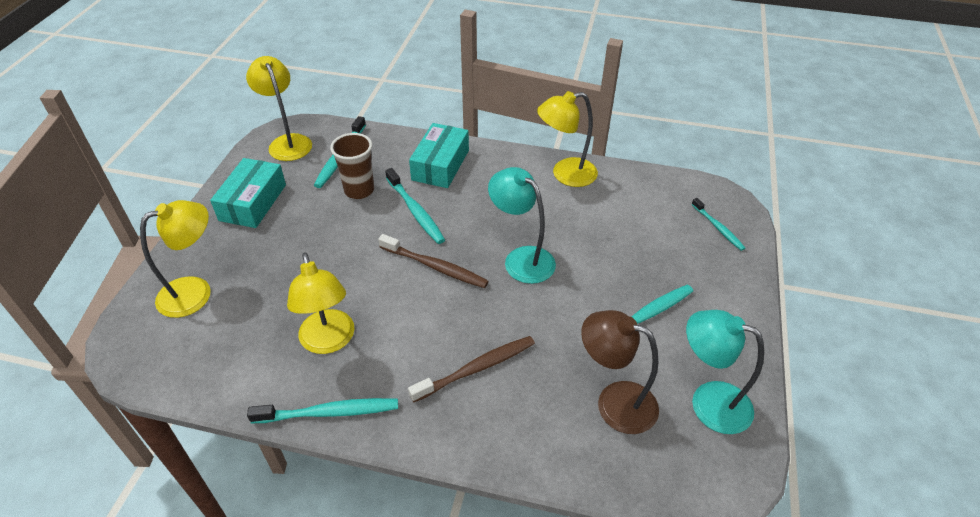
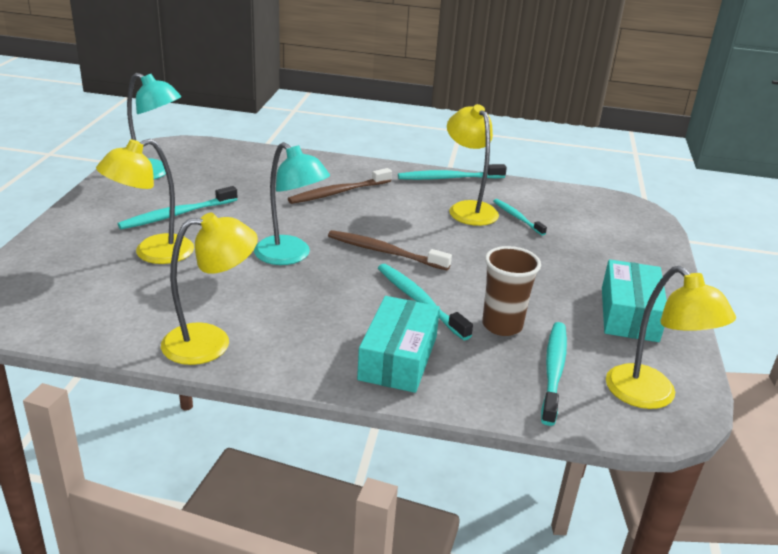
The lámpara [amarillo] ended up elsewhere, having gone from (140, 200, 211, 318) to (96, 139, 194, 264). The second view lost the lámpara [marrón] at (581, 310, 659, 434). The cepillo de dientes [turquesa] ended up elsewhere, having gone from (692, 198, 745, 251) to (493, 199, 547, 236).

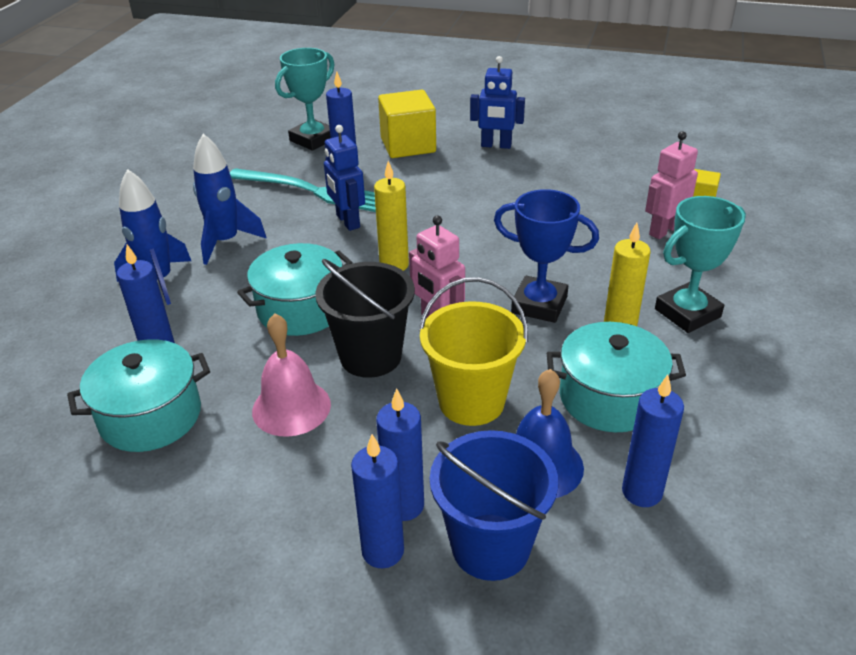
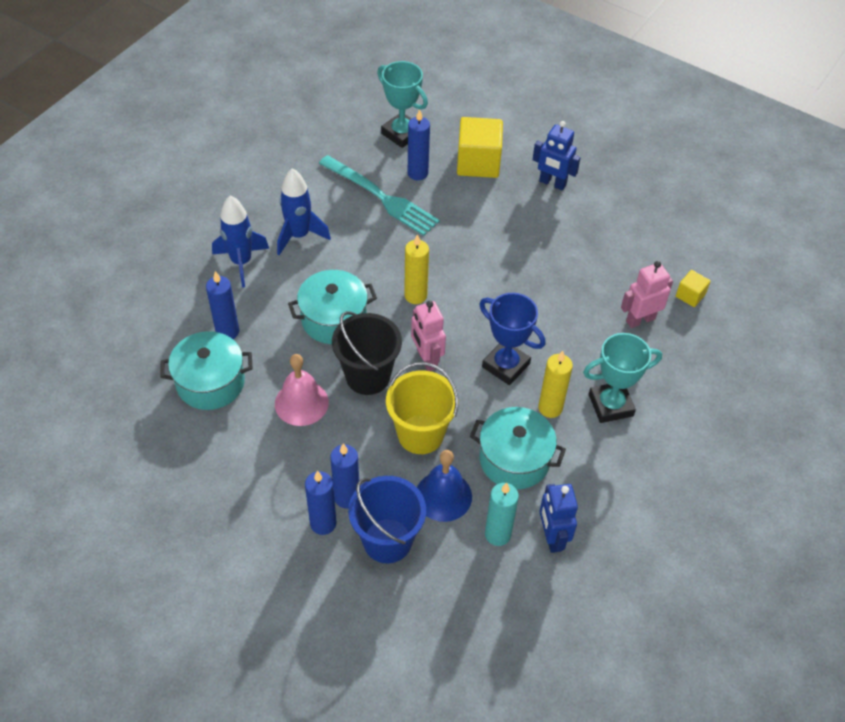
The trofeo [turquesa] at (275, 48, 335, 150) ended up facing another way, 75 degrees clockwise from before. The robot [azul] ended up elsewhere, having gone from (324, 125, 365, 231) to (539, 484, 578, 553). What was the vela [azul] at (622, 375, 684, 507) turned into the vela [turquesa] at (485, 483, 519, 546).

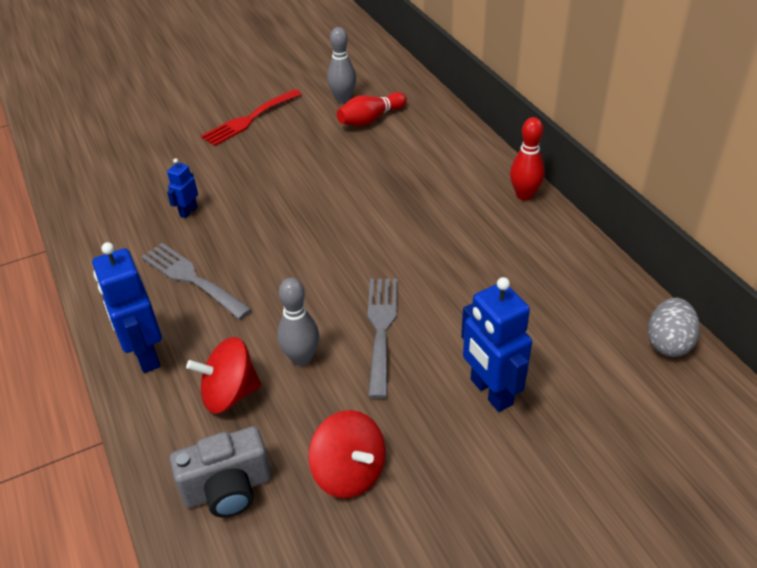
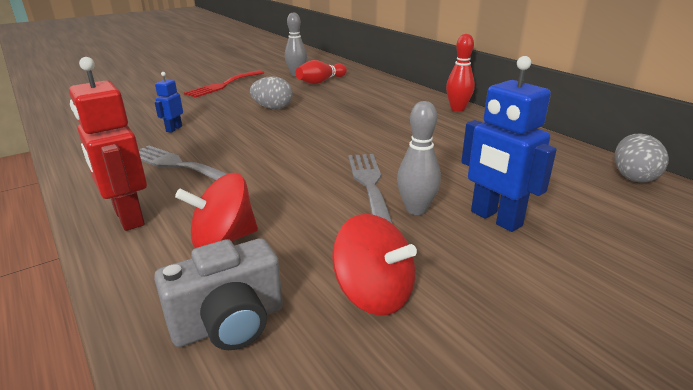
What was the robot [azul] at (92, 242, 162, 373) turned into the robot [rojo] at (69, 57, 147, 231). The bolo [gris] ended up elsewhere, having gone from (277, 278, 319, 366) to (397, 101, 441, 215). The second view gained the huevo [gris] at (250, 76, 293, 110).

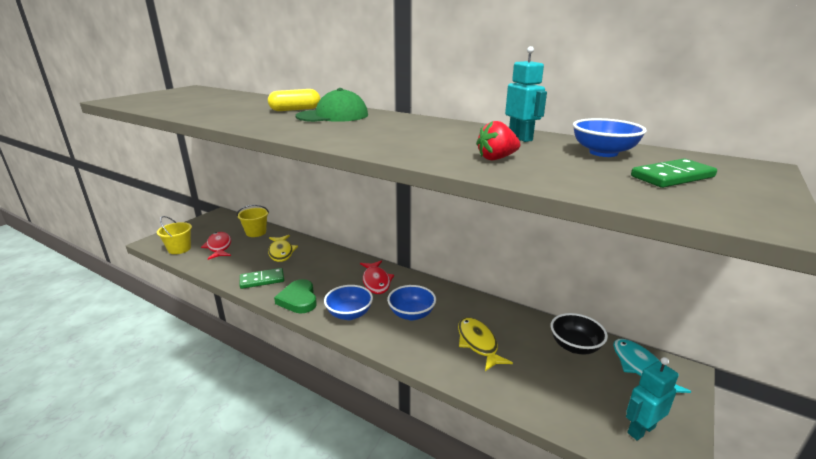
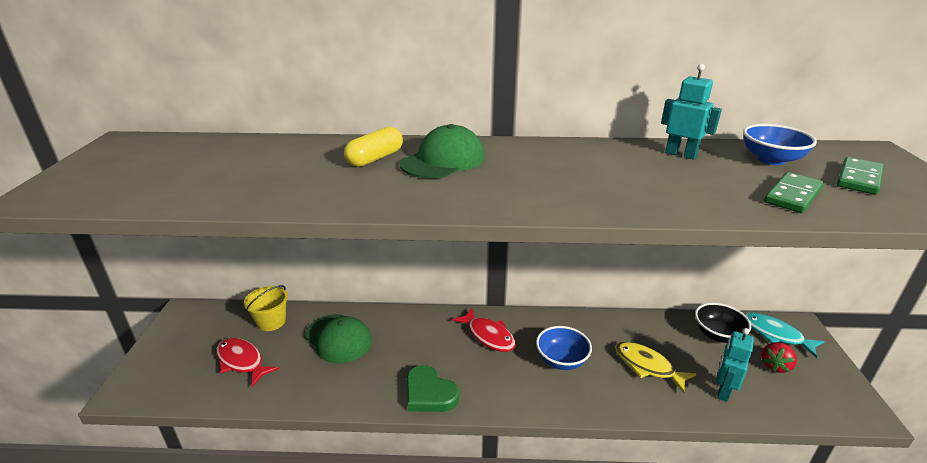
The second view lost the balde [amarillo] at (157, 216, 192, 254). The ficha de dominó [verde] ended up elsewhere, having gone from (240, 268, 284, 289) to (764, 172, 824, 213). Where the pez [amarillo] stood at (268, 235, 298, 262), the gorra [verde] came to stand at (305, 314, 372, 363). The second view lost the cuenco [azul] at (324, 285, 373, 320). The fresa [rojo] ended up elsewhere, having gone from (476, 121, 520, 161) to (761, 342, 797, 373). The robot [turquesa] ended up elsewhere, having gone from (626, 357, 679, 441) to (717, 328, 754, 402).

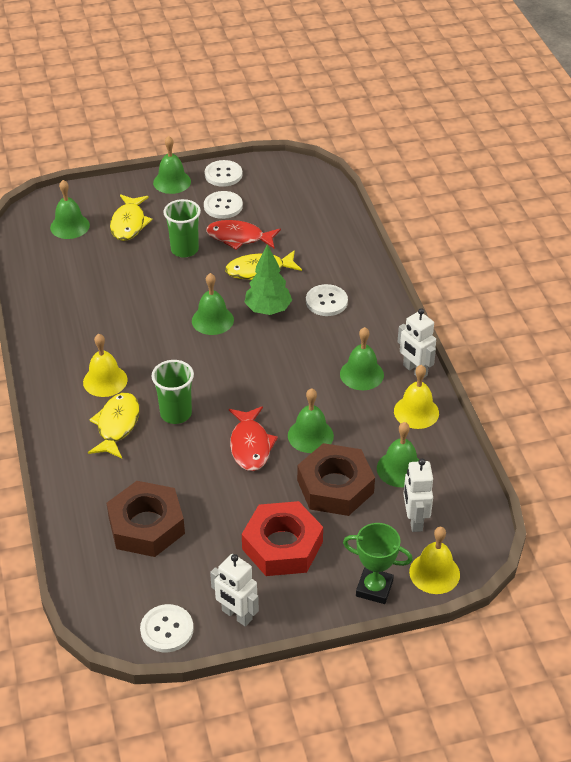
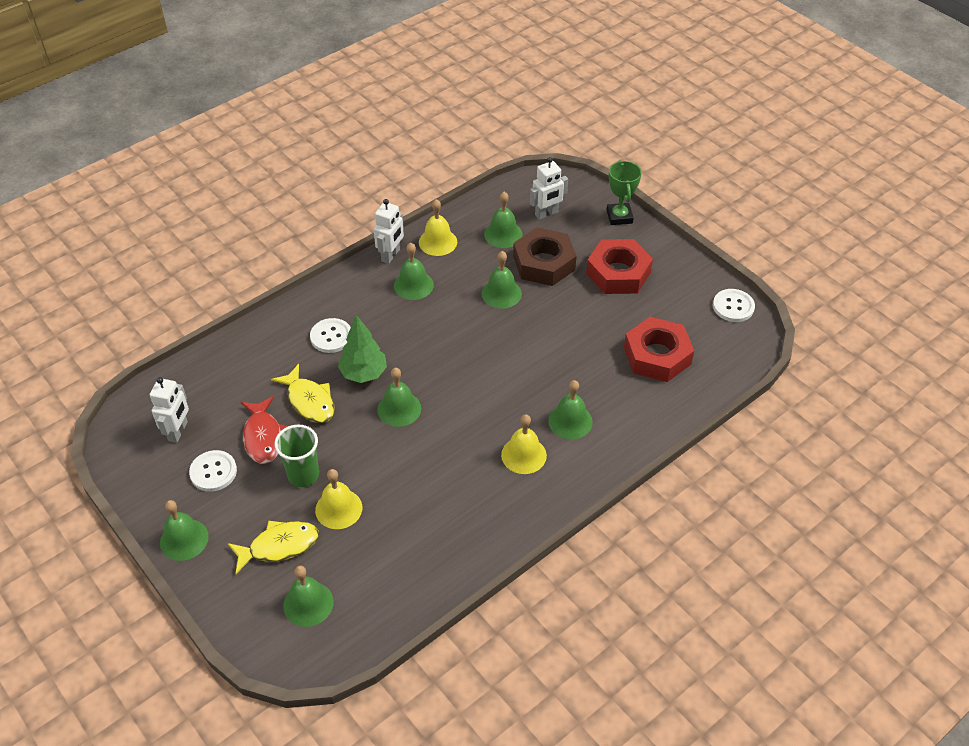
Where the pez [amarillo] stood at (88, 393, 140, 459), the campana [verde] came to stand at (548, 380, 593, 440). What was the tuerca [marrón] at (107, 481, 185, 557) turned into the tuerca [rojo] at (624, 317, 694, 382). The second view lost the vaso [verde] at (151, 360, 194, 424). The second view lost the botón [blanco] at (204, 160, 242, 187). The robot [blanco] ended up elsewhere, having gone from (210, 554, 259, 627) to (150, 377, 189, 443). The second view lost the pez [rojo] at (229, 406, 278, 471). The campana [amarillo] ended up elsewhere, having gone from (409, 527, 460, 594) to (315, 469, 362, 529).

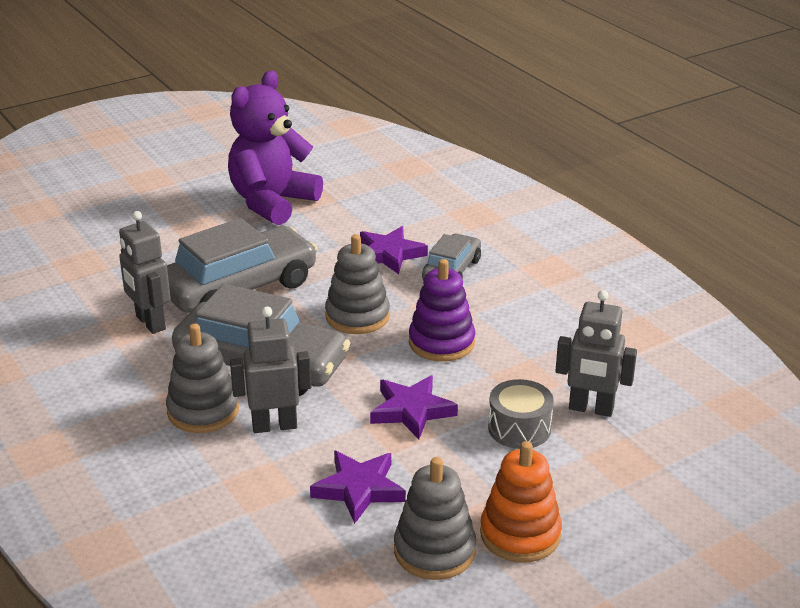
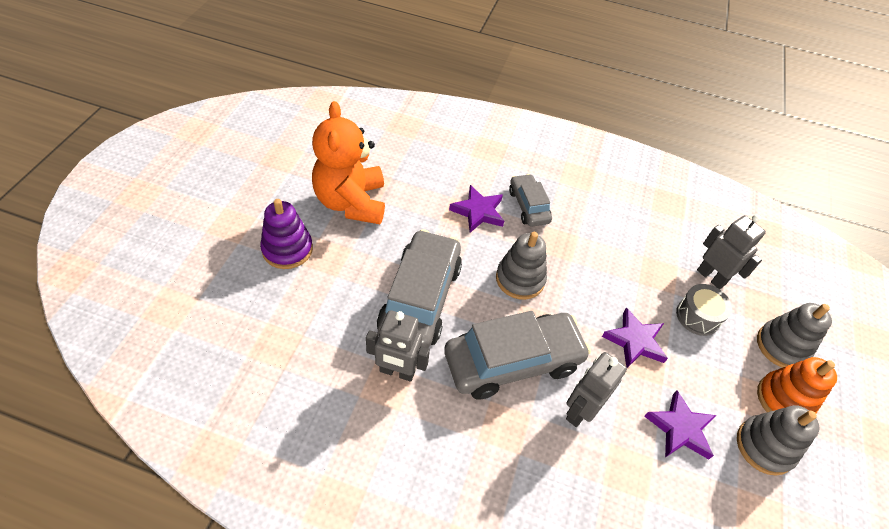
The juguete apilable [gris] ended up elsewhere, having gone from (166, 324, 239, 433) to (757, 303, 832, 368). What was the osito [morado] at (228, 70, 323, 225) turned into the osito [naranja] at (312, 101, 385, 224). The juguete apilable [morado] ended up elsewhere, having gone from (409, 259, 475, 362) to (260, 199, 313, 269). The robot [gris] at (556, 290, 637, 417) ended up facing another way, 105 degrees counterclockwise from before.

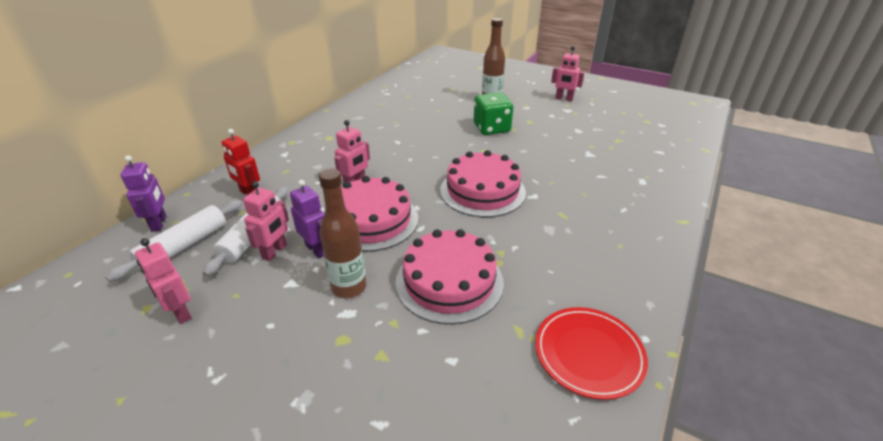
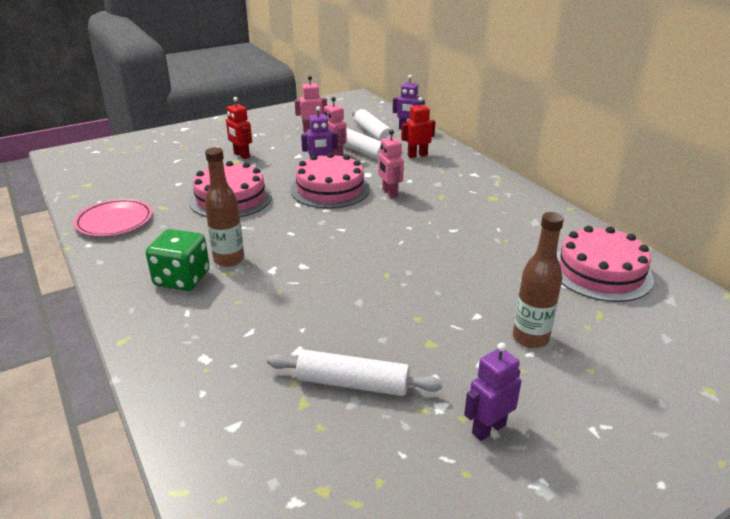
The botella [marrón] ended up elsewhere, having gone from (319, 169, 366, 298) to (205, 147, 244, 267). The tarta [rosa] ended up elsewhere, having gone from (440, 150, 526, 217) to (557, 226, 654, 302). The dado [verde] ended up elsewhere, having gone from (474, 93, 513, 135) to (146, 229, 210, 291). What was the plato [rojo] at (535, 307, 648, 400) turned into the plato [rosa] at (74, 199, 153, 236). What was the robot [rosa] at (551, 46, 585, 101) turned into the robot [morado] at (464, 343, 521, 441). The second view gained the robot [rojo] at (226, 97, 252, 159). The second view gained the rodillo [blanco] at (267, 350, 443, 396).

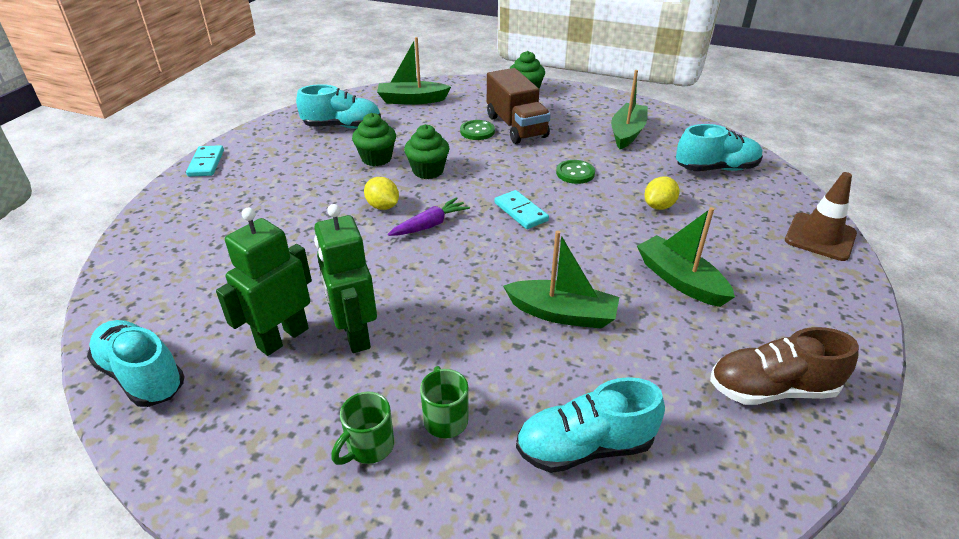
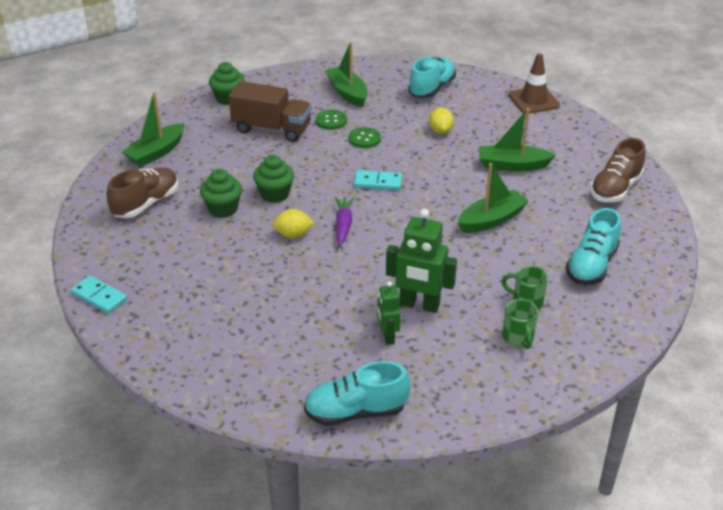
The size of the robot [verde] at (216, 208, 312, 356) changed by a factor of 0.59. What was the zapato [turquesa] at (296, 84, 381, 129) turned into the zapato [marrón] at (107, 167, 178, 218). The botón [verde] ended up elsewhere, having gone from (460, 120, 495, 140) to (316, 110, 347, 130).

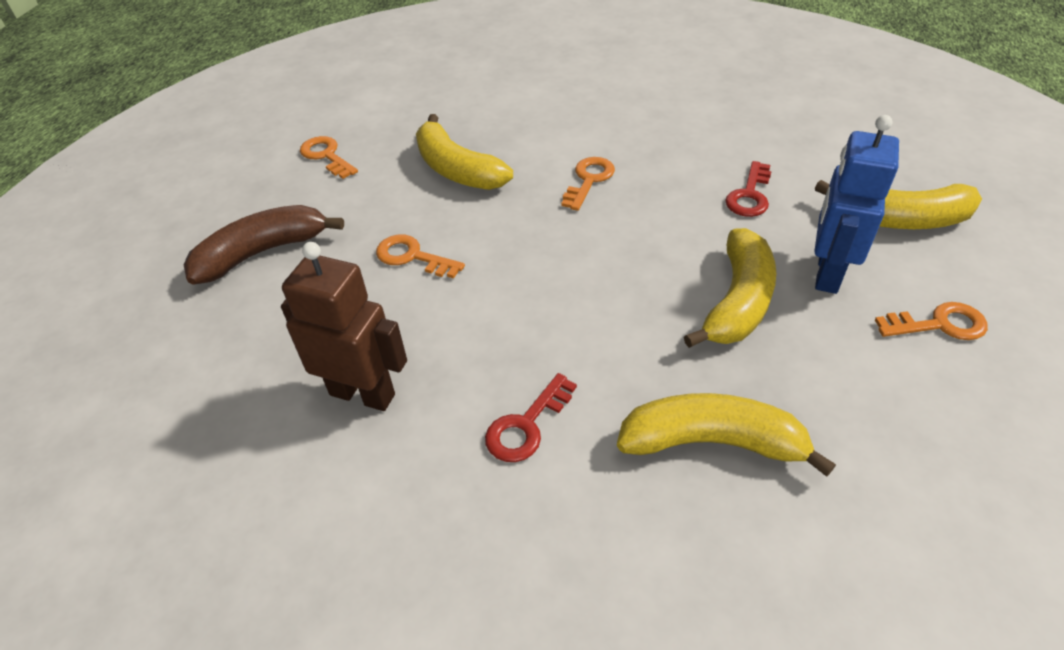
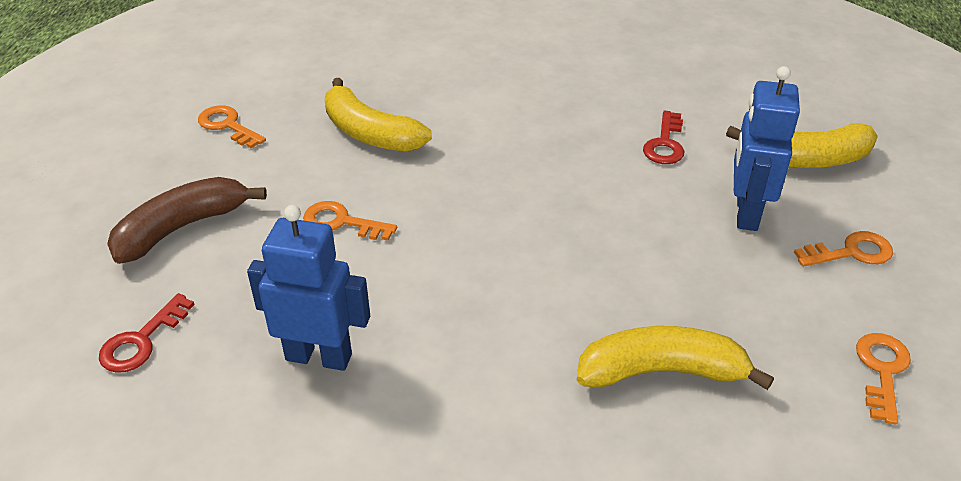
What was the robot [marrón] at (281, 242, 407, 411) turned into the robot [azul] at (247, 205, 370, 371). The llave [rojo] ended up elsewhere, having gone from (485, 373, 577, 462) to (99, 293, 195, 373). The llave [naranja] ended up elsewhere, having gone from (561, 157, 615, 211) to (856, 333, 911, 424). The second view lost the plátano [amarillo] at (684, 228, 776, 348).

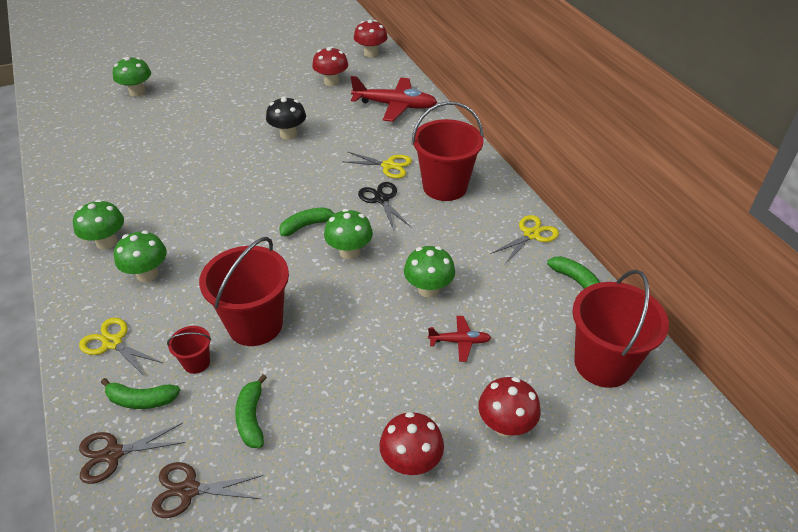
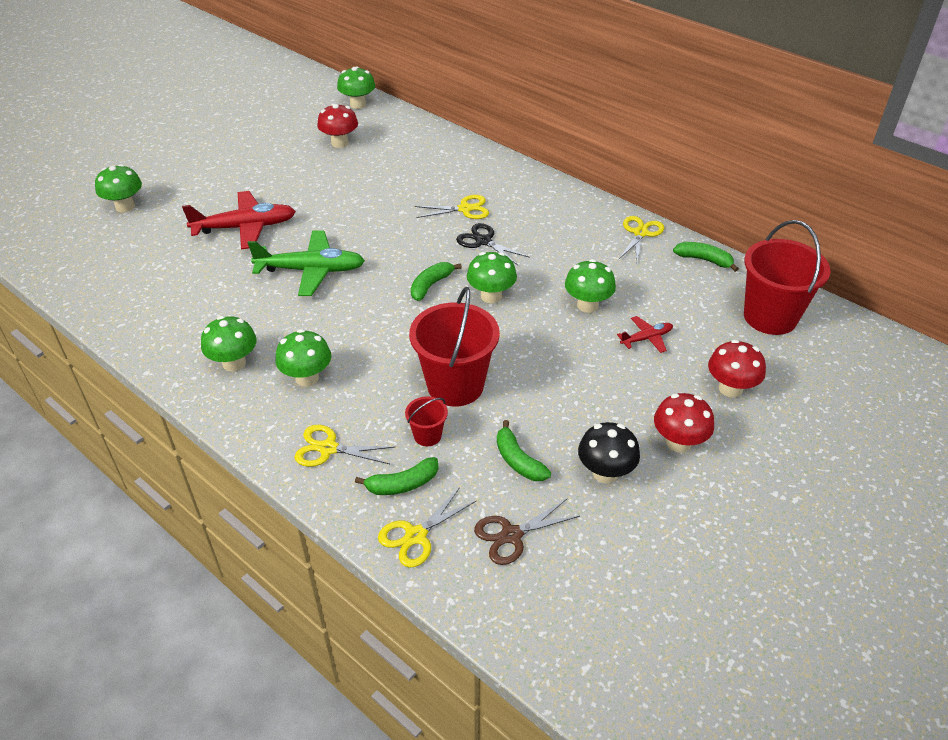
What was the tijeras [marrón] at (79, 423, 185, 484) turned into the tijeras [amarillo] at (378, 487, 477, 568). The seta [negro] ended up elsewhere, having gone from (266, 96, 306, 140) to (578, 422, 640, 483). The avión [rojo] ended up elsewhere, having gone from (351, 76, 437, 122) to (182, 191, 296, 249). What was the seta [rojo] at (354, 20, 388, 57) turned into the seta [verde] at (337, 66, 376, 109). The second view lost the balde [rojo] at (412, 101, 484, 201). The second view gained the avión [verde] at (248, 231, 365, 296).

